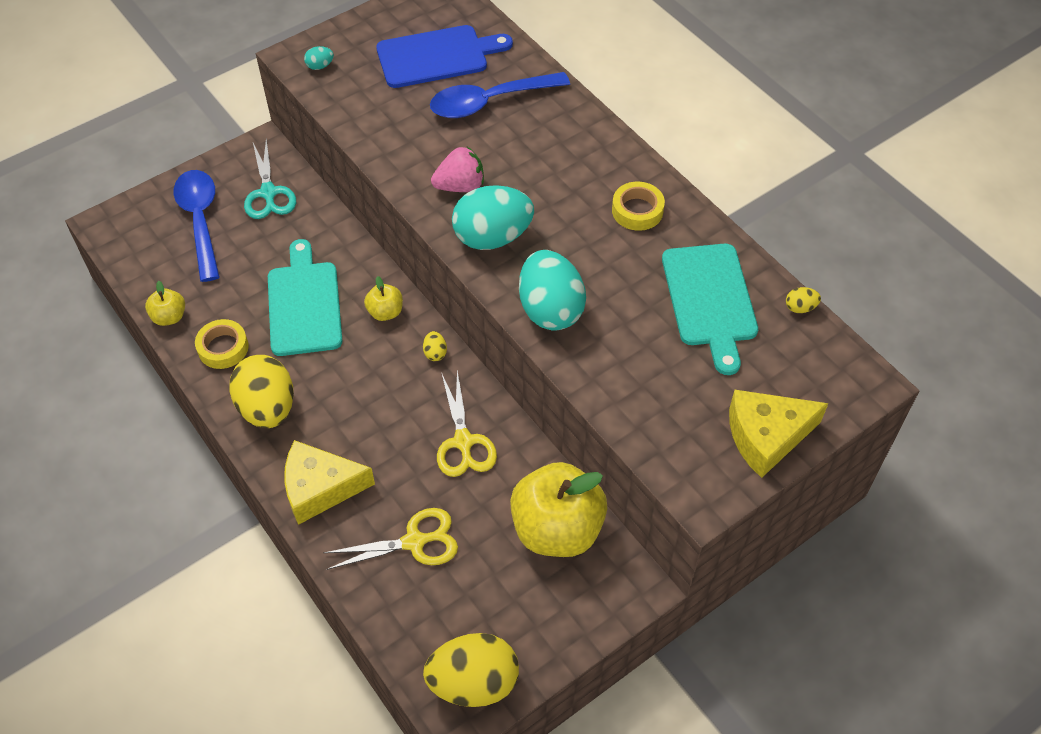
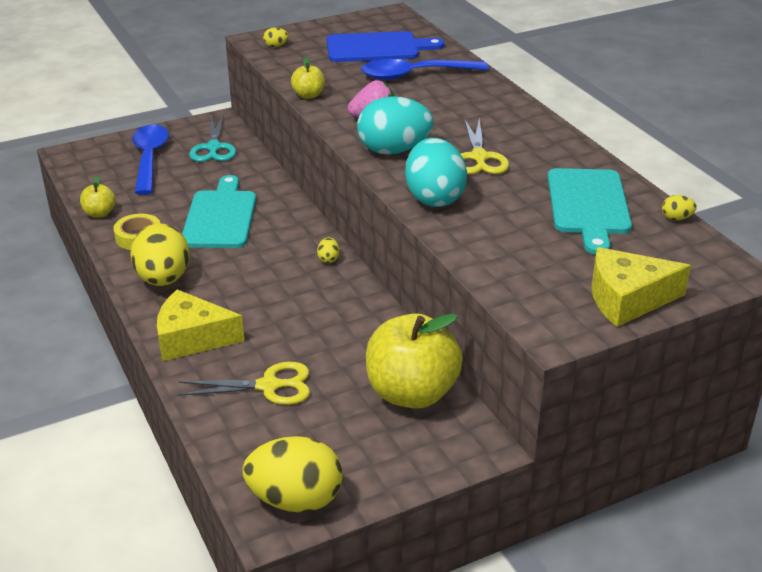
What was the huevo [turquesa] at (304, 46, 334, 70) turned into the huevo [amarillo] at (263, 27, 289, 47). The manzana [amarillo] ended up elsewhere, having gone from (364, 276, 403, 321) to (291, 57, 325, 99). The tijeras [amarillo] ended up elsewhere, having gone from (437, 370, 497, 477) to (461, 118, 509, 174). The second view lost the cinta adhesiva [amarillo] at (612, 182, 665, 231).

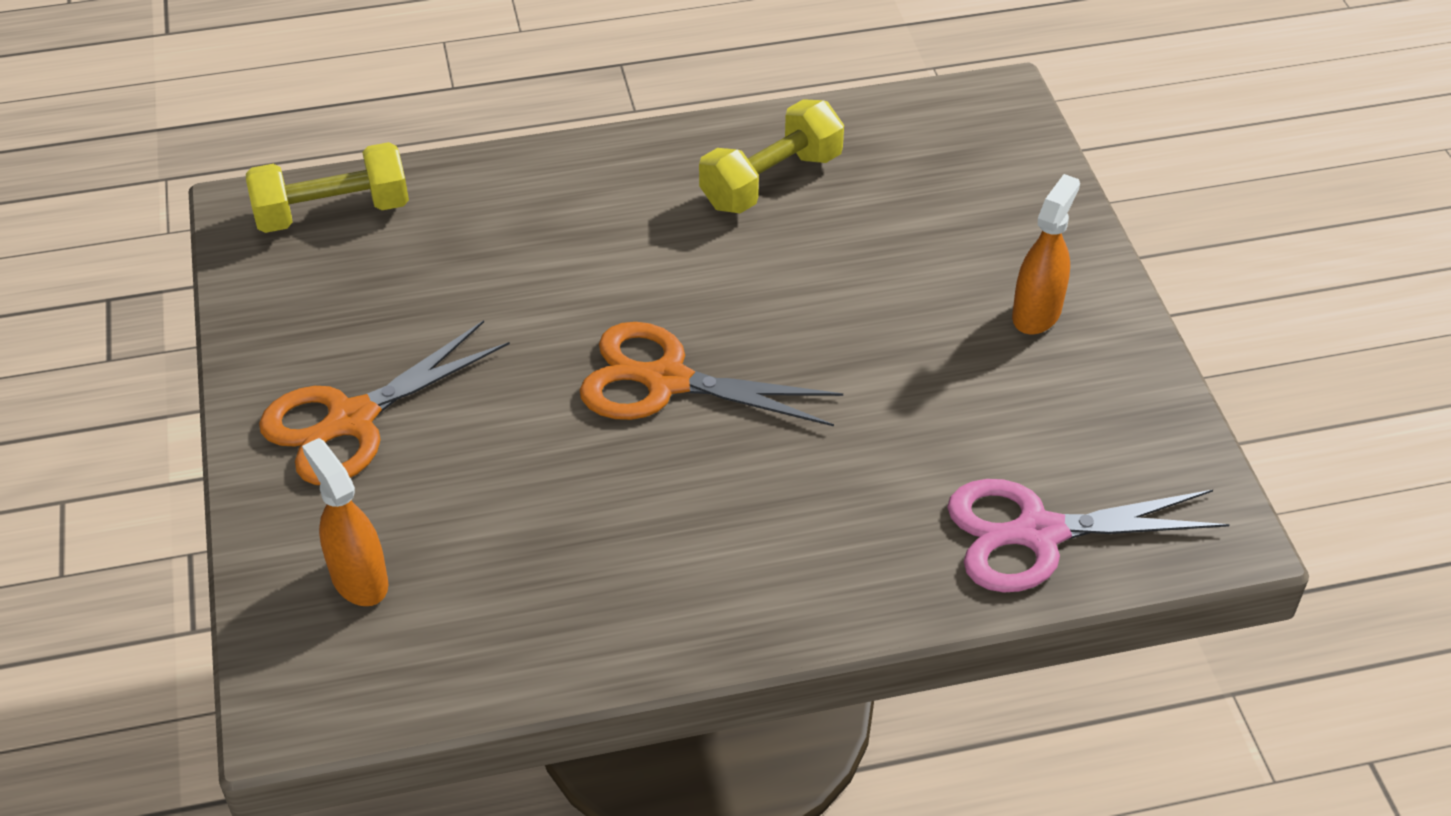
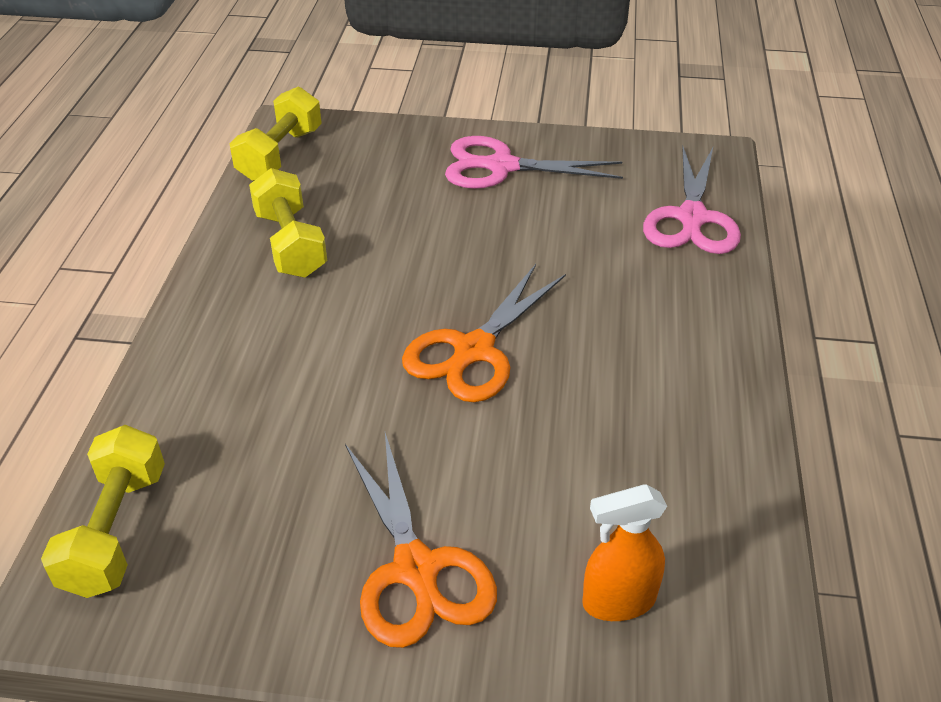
Where the pulverizador [naranja] stood at (1012, 174, 1080, 334), the tijeras [rosa] came to stand at (445, 136, 623, 189). The second view gained the mancuerna [amarillo] at (230, 86, 322, 181).

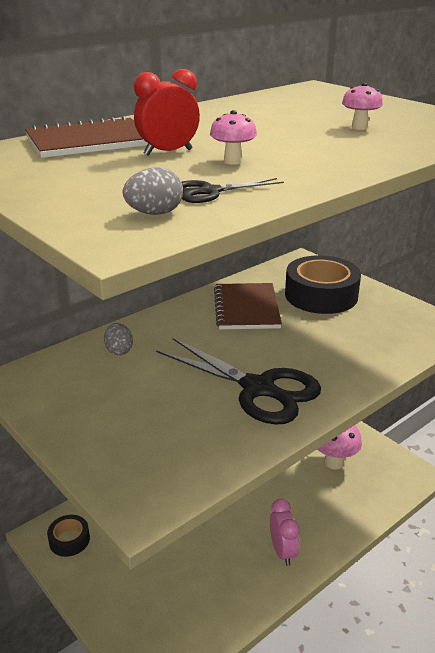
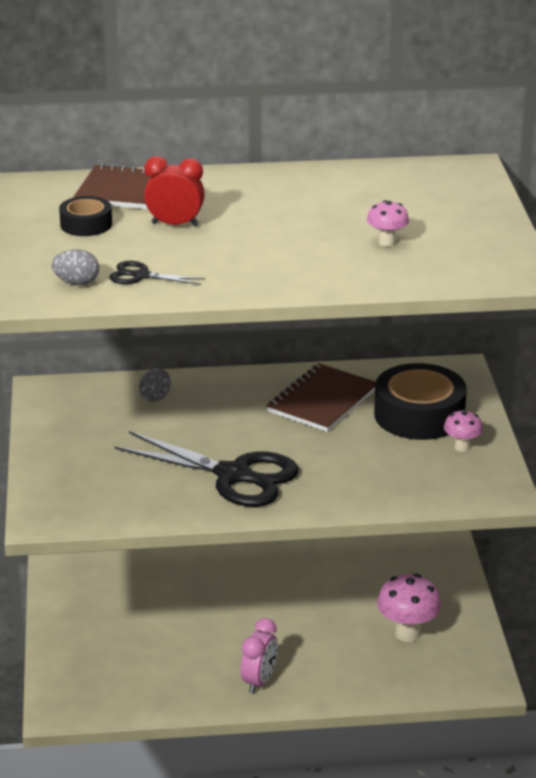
The cinta adhesiva [negro] ended up elsewhere, having gone from (47, 515, 90, 557) to (59, 196, 112, 236). The tijeras [negro] at (156, 338, 321, 425) ended up facing another way, 45 degrees counterclockwise from before. The seta [rosa] ended up elsewhere, having gone from (210, 110, 257, 165) to (444, 409, 483, 452).

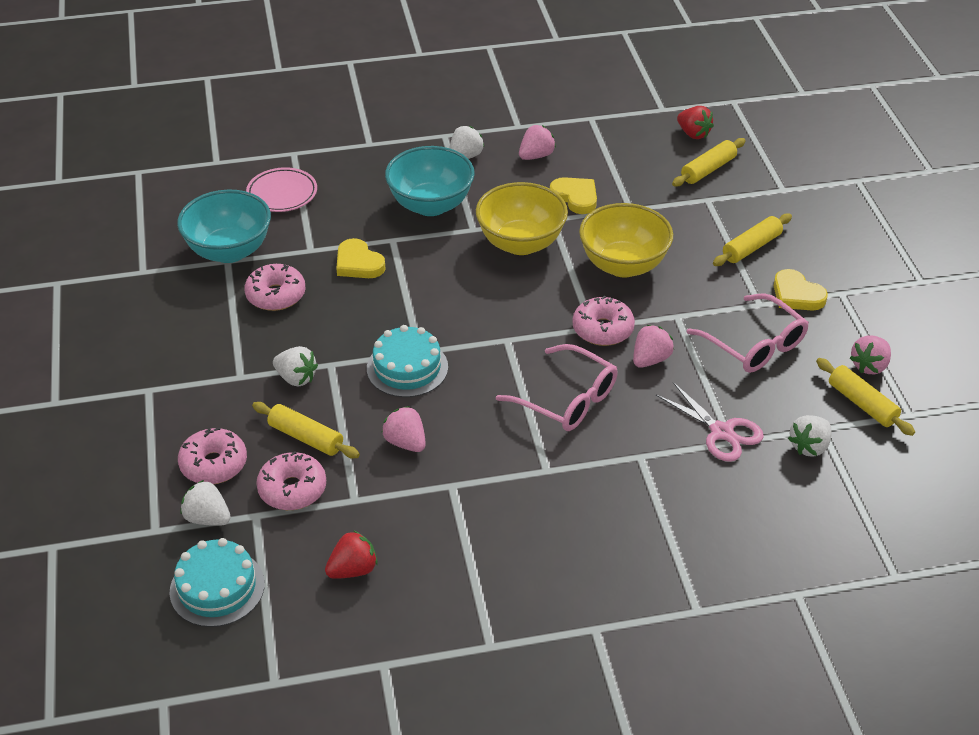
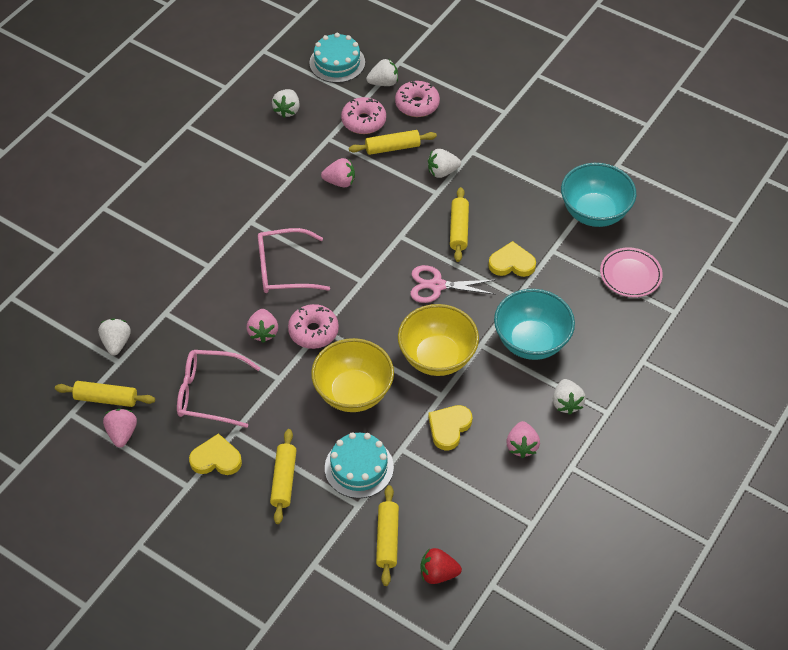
The second view lost the rosquilla [rosa] at (244, 264, 306, 311). What was the fresa [rojo] at (325, 530, 378, 579) turned into the fresa [blanco] at (272, 89, 300, 118). The tarta [turquesa] ended up elsewhere, having gone from (367, 325, 448, 397) to (325, 432, 394, 498). The corazón [amarillo] at (550, 177, 597, 214) ended up facing another way, 120 degrees clockwise from before. The tijeras [rosa] ended up elsewhere, having gone from (656, 382, 764, 462) to (410, 265, 496, 303). The second view gained the rodillo [amarillo] at (450, 187, 469, 262).

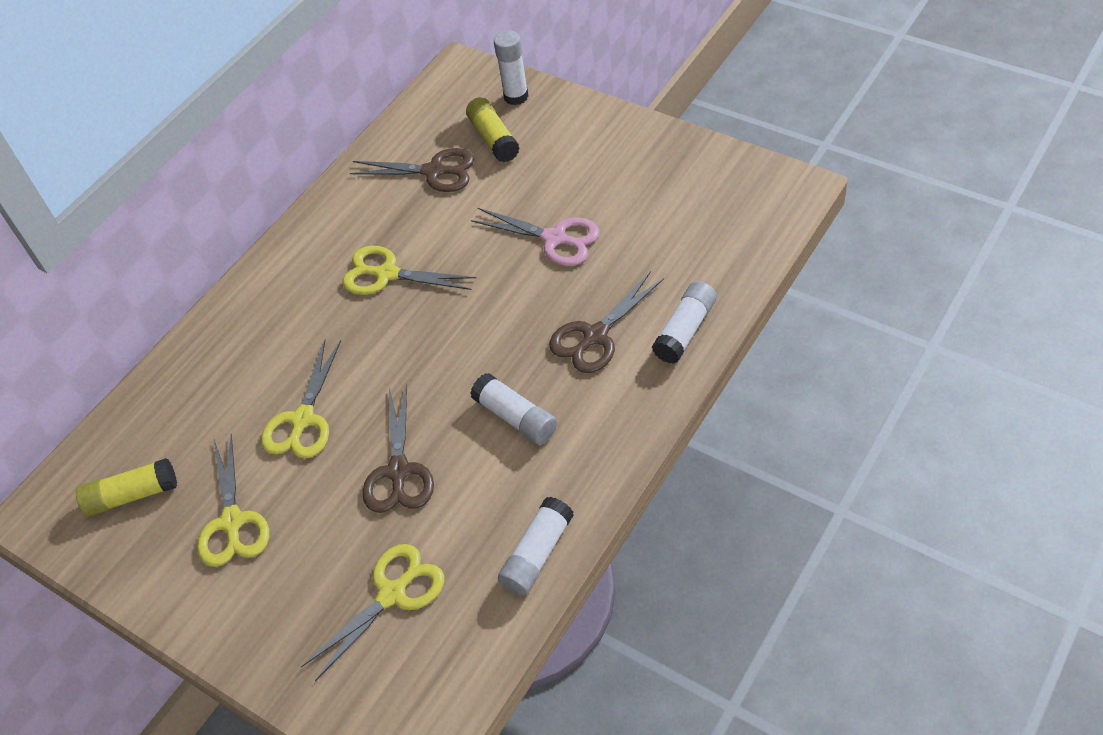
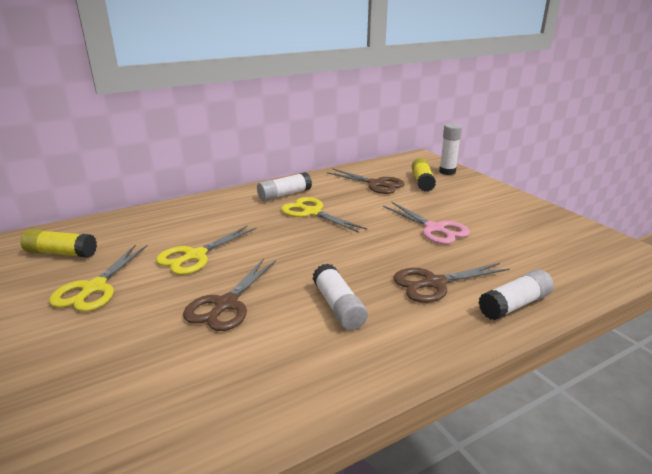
The second view lost the tijeras [amarillo] at (301, 544, 444, 681). The barra de pegamento [blanco] ended up elsewhere, having gone from (498, 497, 573, 596) to (257, 172, 312, 201).

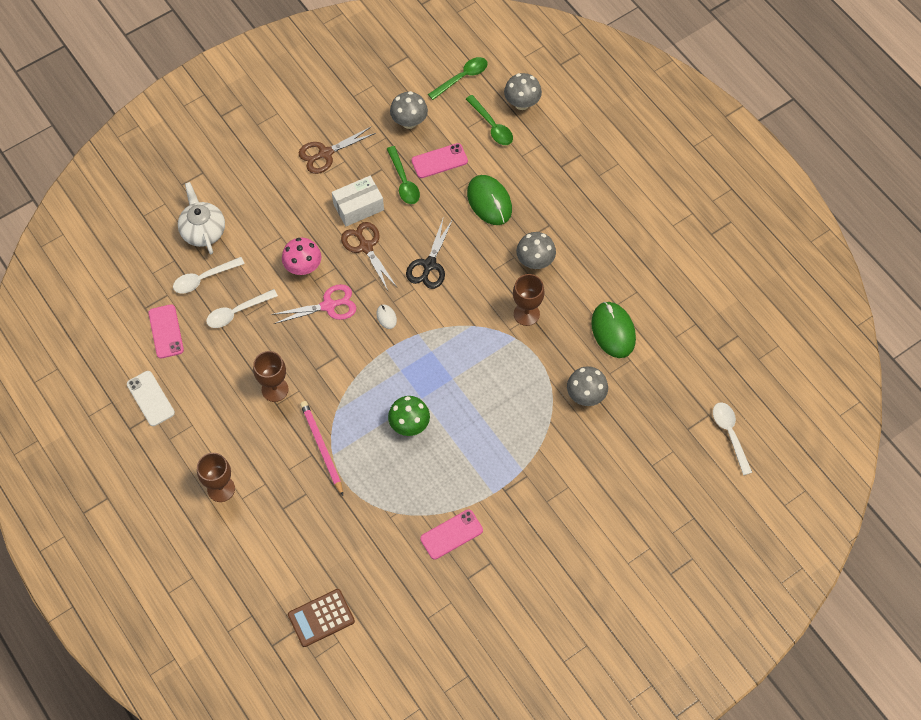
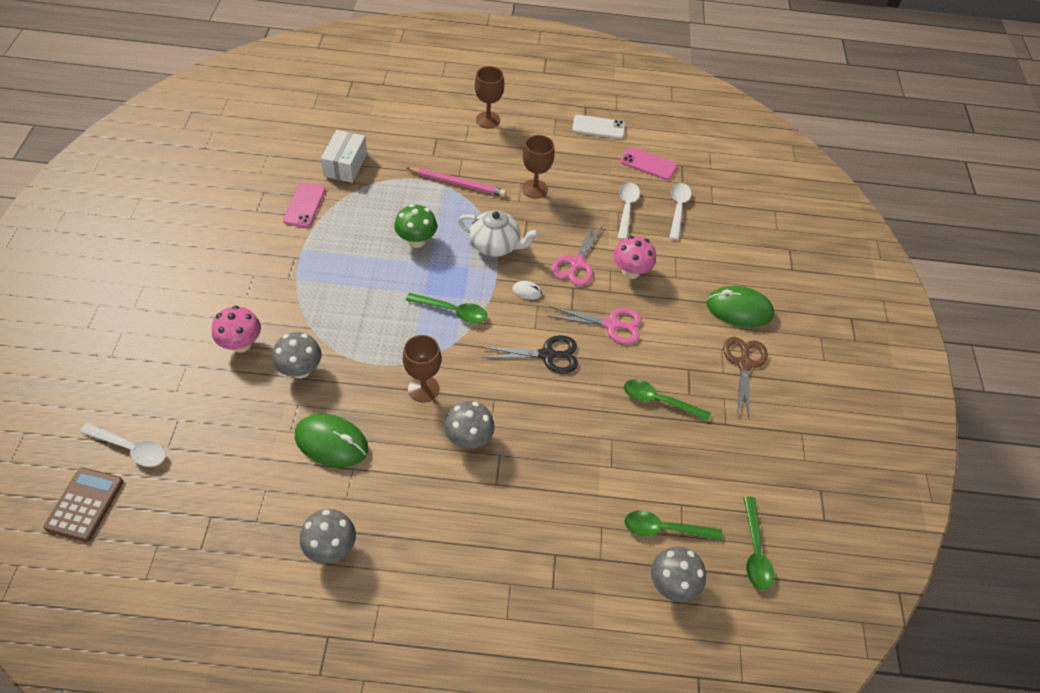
The tetera [blanco] ended up elsewhere, having gone from (178, 182, 225, 254) to (458, 210, 539, 257). The calculadora [marrón] ended up elsewhere, having gone from (288, 589, 355, 647) to (43, 467, 123, 542). The caja [blanco] ended up elsewhere, having gone from (332, 176, 384, 227) to (321, 130, 367, 183). What was the tijeras [marrón] at (341, 222, 397, 291) turned into the tijeras [rosa] at (548, 306, 642, 344). The seta [gris] ended up elsewhere, having gone from (390, 91, 428, 129) to (300, 509, 356, 564). The tijeras [negro] at (406, 219, 453, 289) ended up facing another way, 120 degrees clockwise from before. The second view lost the móvil [rosa] at (412, 143, 468, 178). The ratón [verde] ended up elsewhere, having gone from (467, 175, 512, 225) to (706, 286, 774, 327). The second view gained the seta [rosa] at (212, 306, 261, 353). The second view gained the cuchara [verde] at (406, 293, 487, 323).

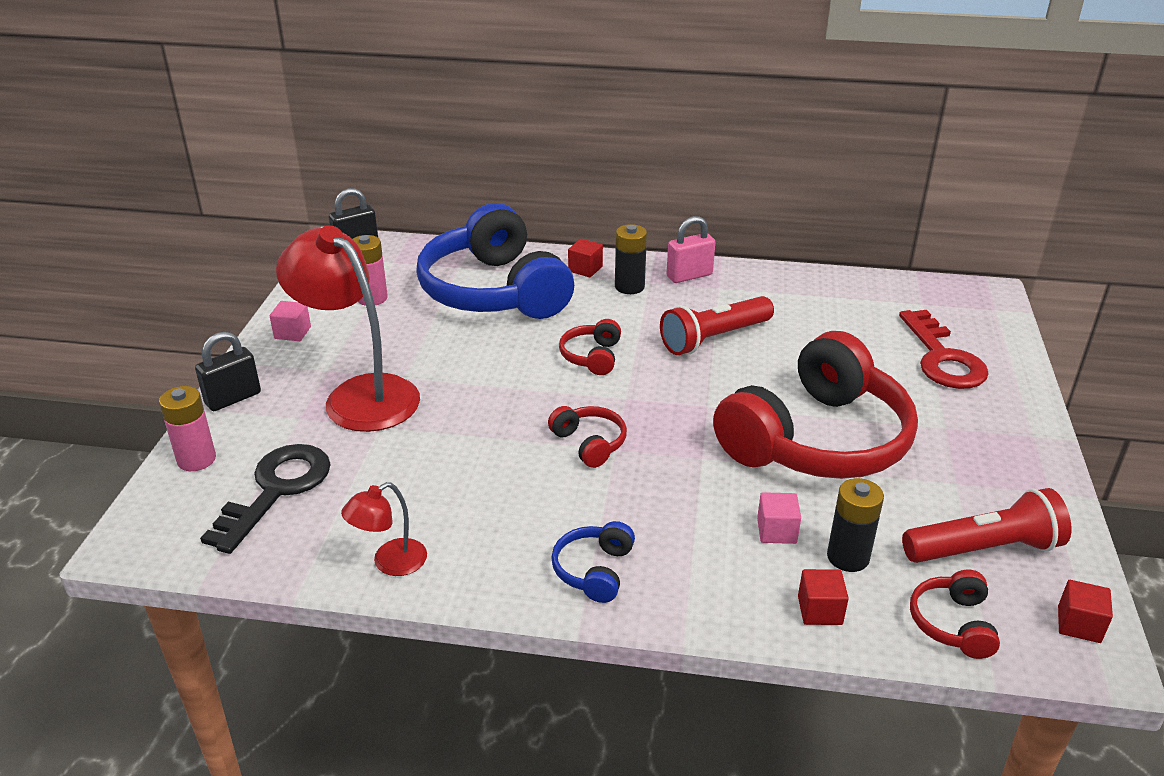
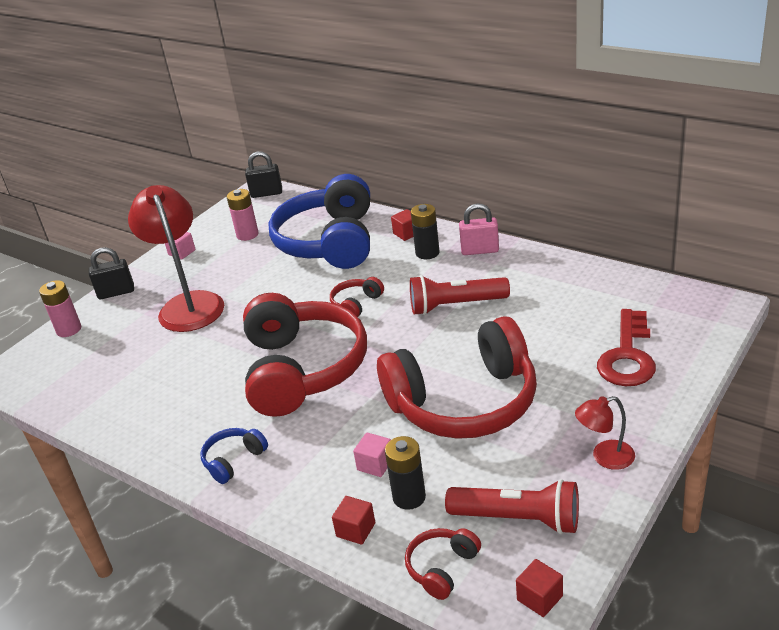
The second view lost the llave [negro] at (200, 444, 331, 554). The lámpara [rojo] ended up elsewhere, having gone from (341, 482, 427, 576) to (575, 396, 635, 470). The size of the auriculares [rojo] at (548, 406, 627, 468) changed by a factor of 2.47.

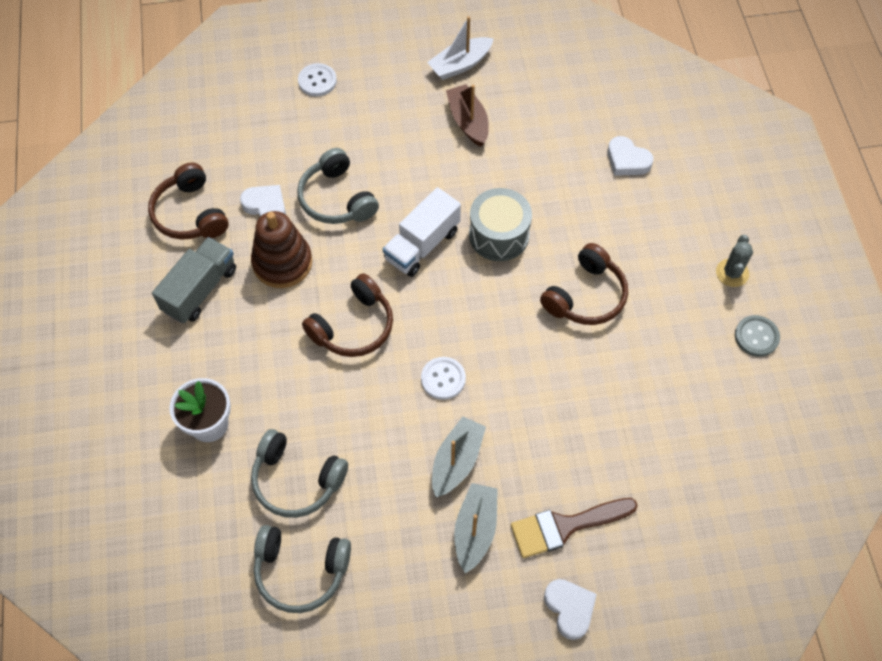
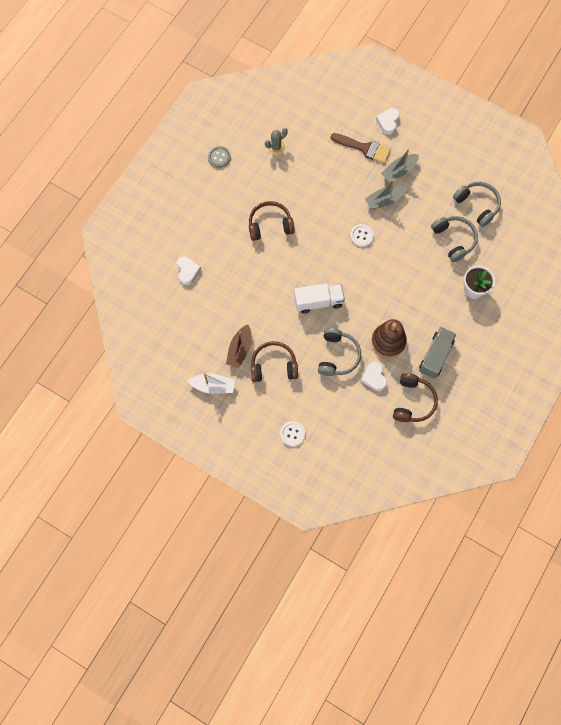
The camión [gris] at (152, 237, 236, 323) ended up facing another way, 135 degrees clockwise from before. The auriculares [marrón] ended up elsewhere, having gone from (302, 273, 393, 357) to (251, 341, 298, 382). The second view lost the tambor [gris] at (469, 188, 532, 261). The cactus [gris] ended up elsewhere, having gone from (716, 235, 753, 287) to (265, 128, 288, 155).

